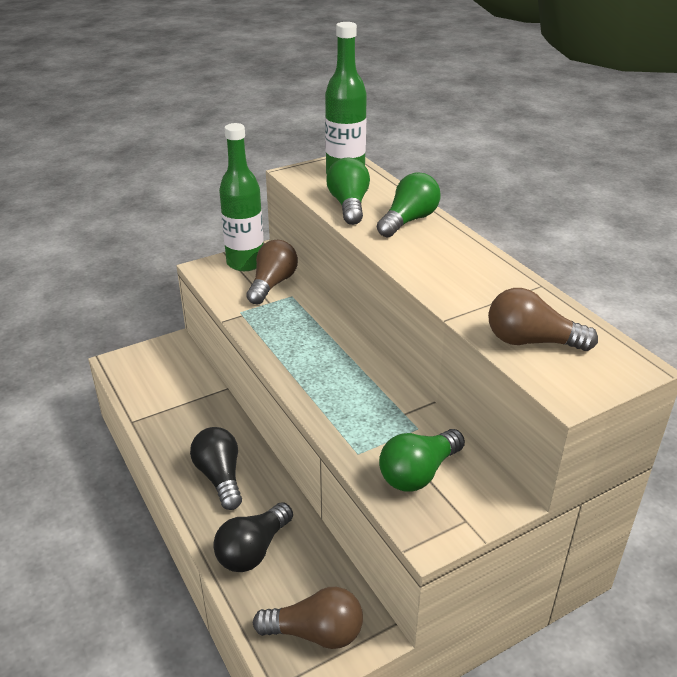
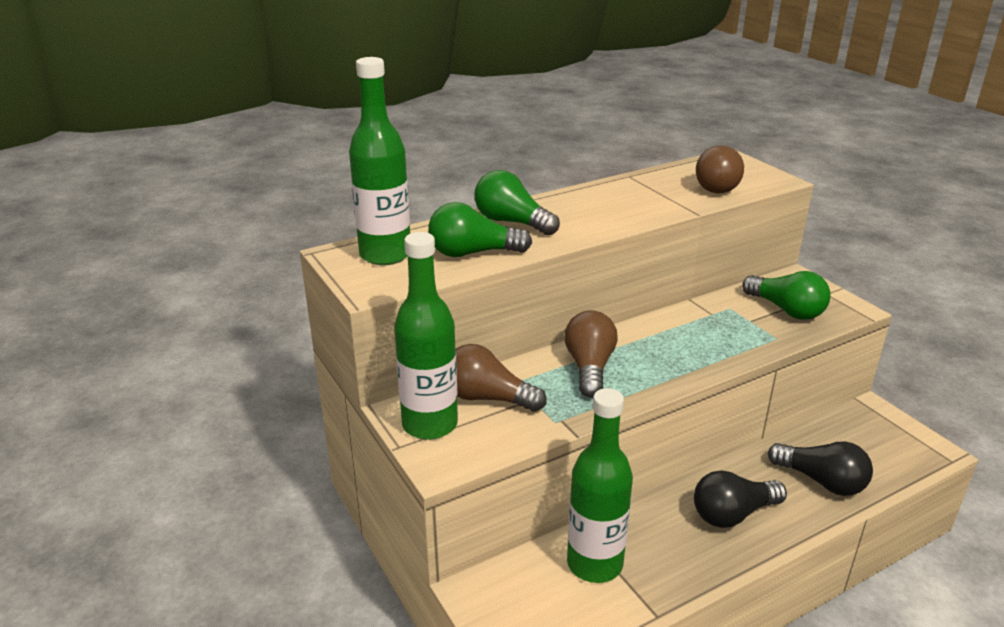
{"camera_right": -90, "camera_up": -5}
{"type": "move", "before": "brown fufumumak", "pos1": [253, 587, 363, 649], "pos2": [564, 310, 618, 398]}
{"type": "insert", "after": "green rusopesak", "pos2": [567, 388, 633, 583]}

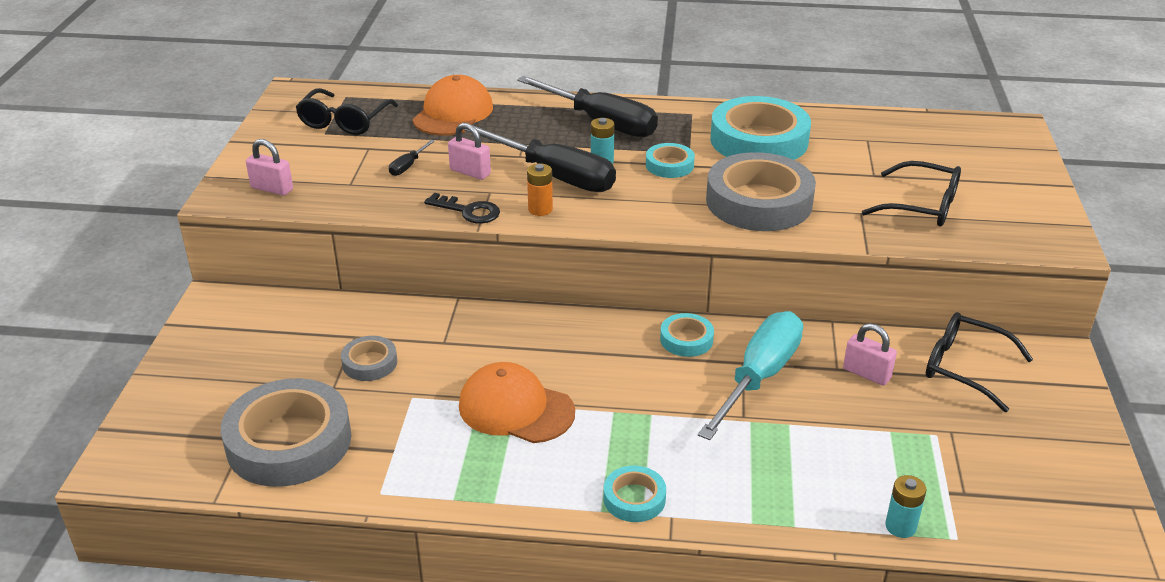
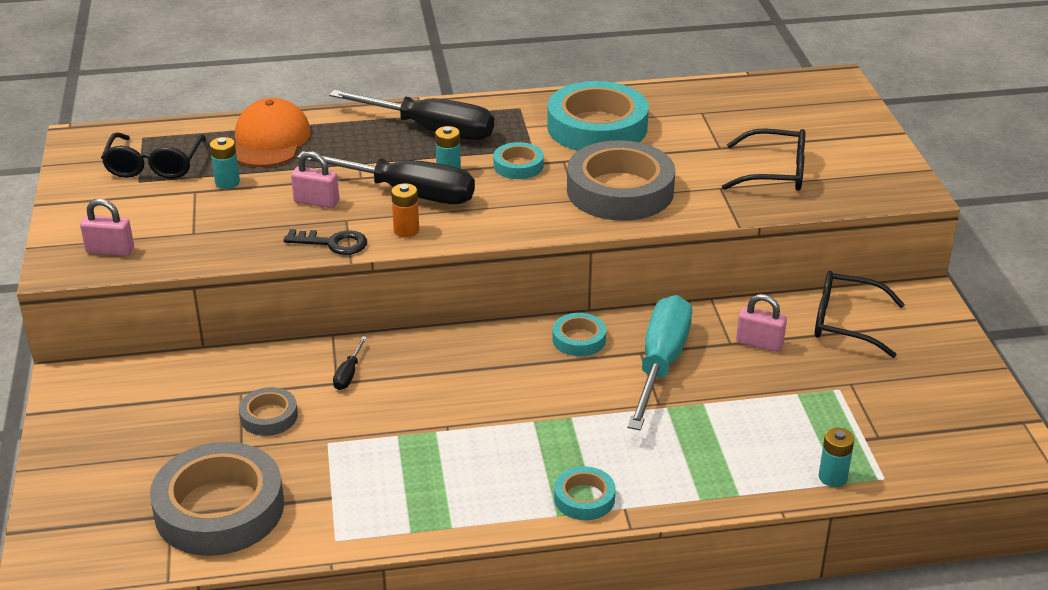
{"camera_right": -15, "camera_up": 0}
{"type": "move", "before": "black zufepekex", "pos1": [389, 140, 435, 176], "pos2": [333, 336, 367, 390]}
{"type": "delete", "before": "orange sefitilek", "pos1": [459, 362, 575, 443]}
{"type": "insert", "after": "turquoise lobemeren", "pos2": [210, 137, 240, 189]}

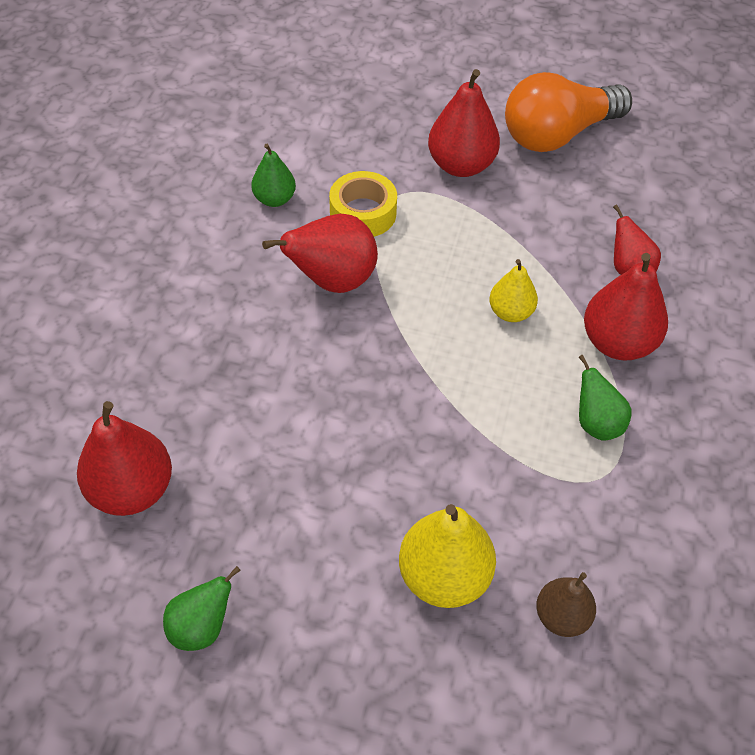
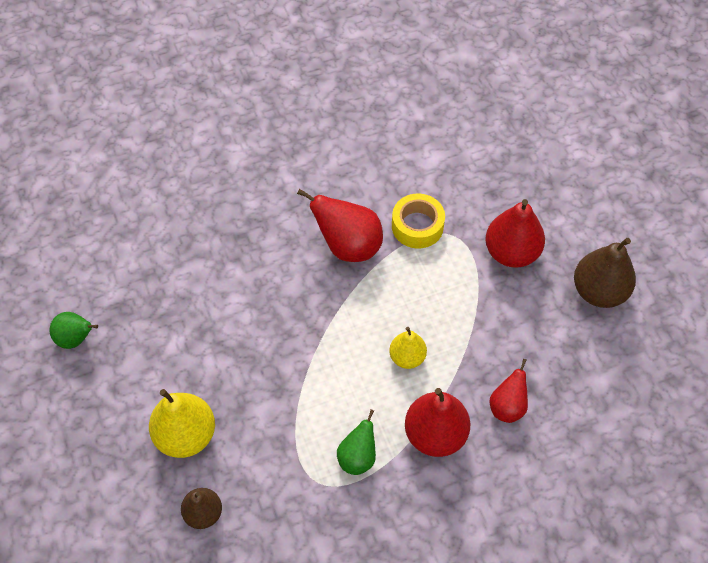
{"camera_right": 55, "camera_up": 5}
{"type": "replace", "before": "orange fufumumak", "after": "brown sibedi", "pos1": [505, 72, 632, 152], "pos2": [574, 238, 636, 308]}
{"type": "delete", "before": "green sibedi", "pos1": [251, 144, 296, 207]}
{"type": "delete", "before": "red sibedi", "pos1": [77, 401, 172, 516]}

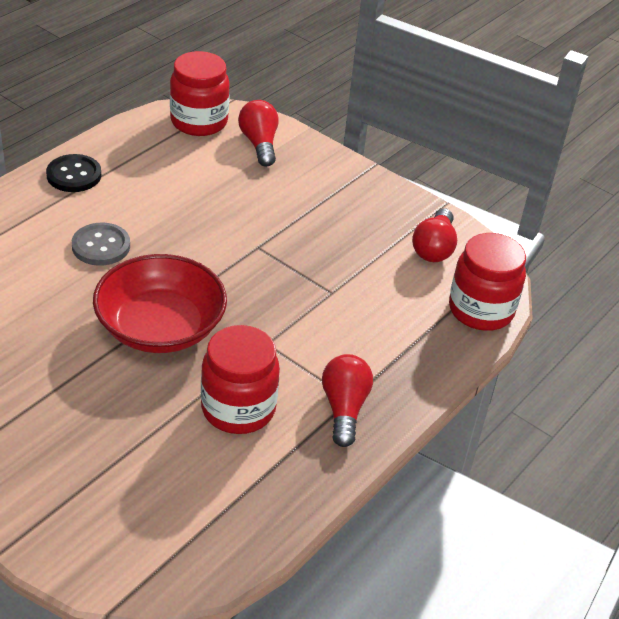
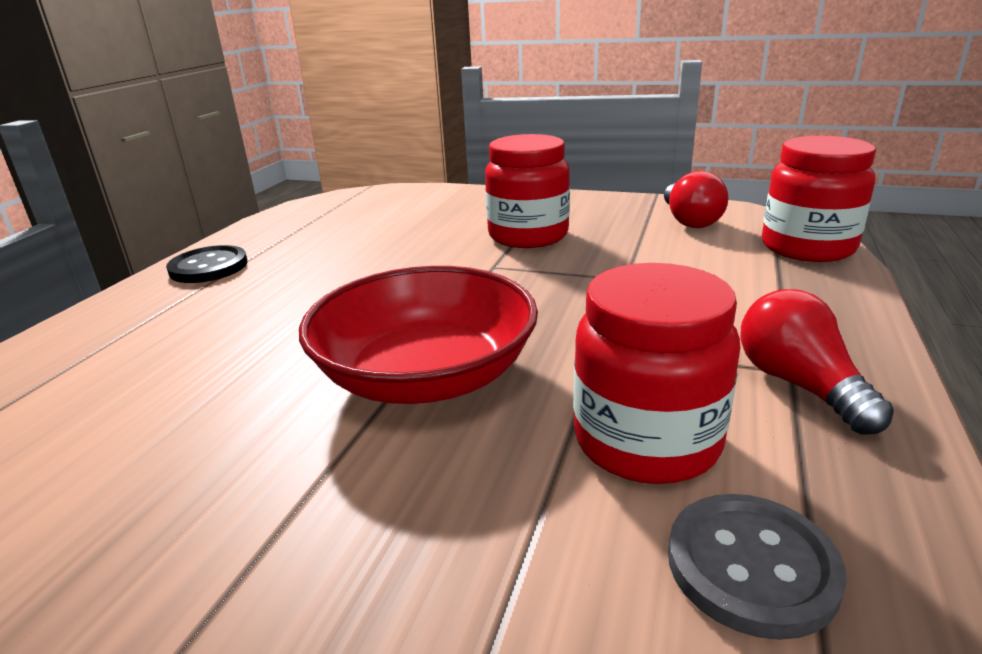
{"camera_right": -15, "camera_up": -15}
{"type": "move", "before": "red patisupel", "pos1": [170, 51, 230, 136], "pos2": [485, 134, 570, 248]}
{"type": "delete", "before": "red fufumumak", "pos1": [238, 100, 279, 167]}
{"type": "move", "before": "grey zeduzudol", "pos1": [72, 223, 130, 266], "pos2": [668, 494, 847, 640]}

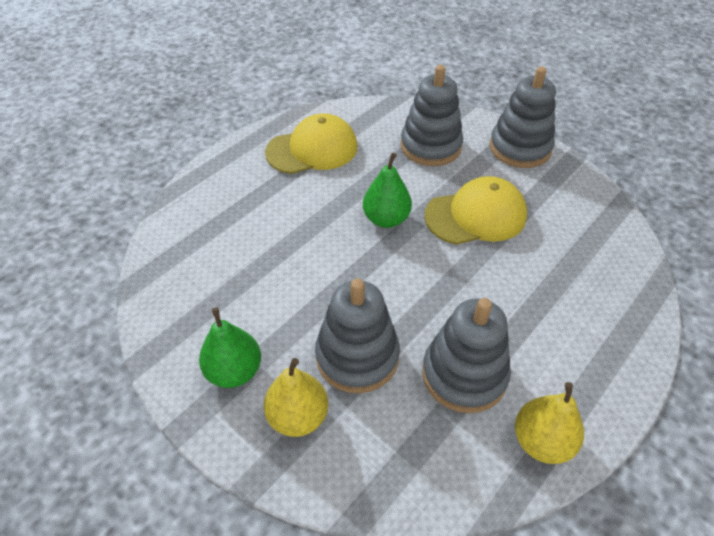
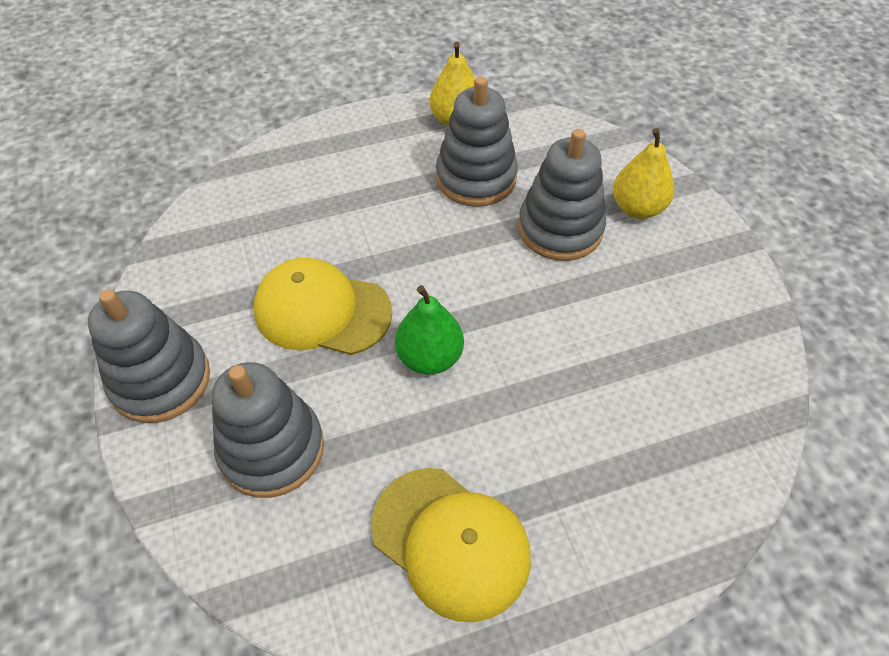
{"camera_right": -150, "camera_up": 5}
{"type": "rotate", "before": "yellow sefitilek", "pos1": [265, 114, 357, 174], "pos2": [371, 468, 531, 622], "turn": -150}
{"type": "delete", "before": "green sibedi", "pos1": [199, 307, 261, 388]}

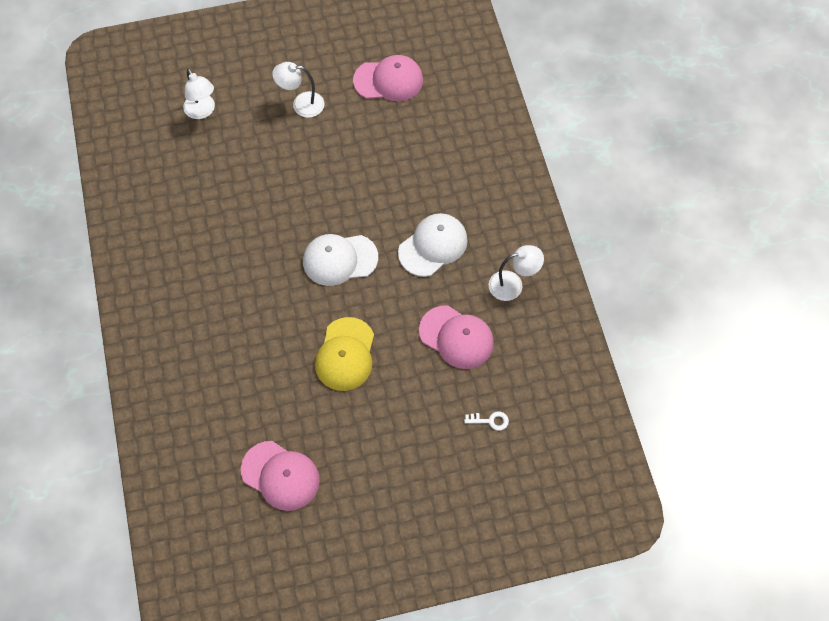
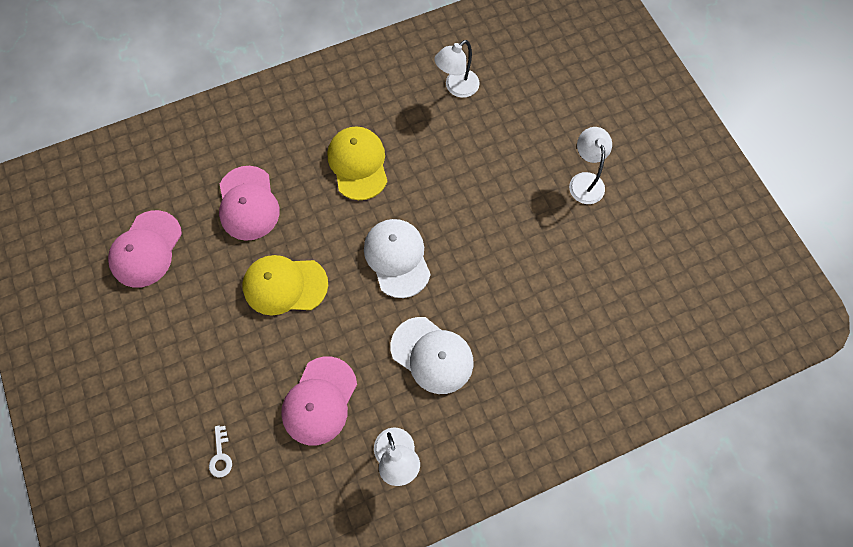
{"camera_right": 80, "camera_up": 5}
{"type": "move", "before": "pink sefitilek", "pos1": [353, 55, 423, 101], "pos2": [219, 166, 280, 241]}
{"type": "move", "before": "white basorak", "pos1": [183, 69, 215, 119], "pos2": [434, 40, 480, 98]}
{"type": "insert", "after": "yellow sefitilek", "pos2": [328, 126, 388, 200]}

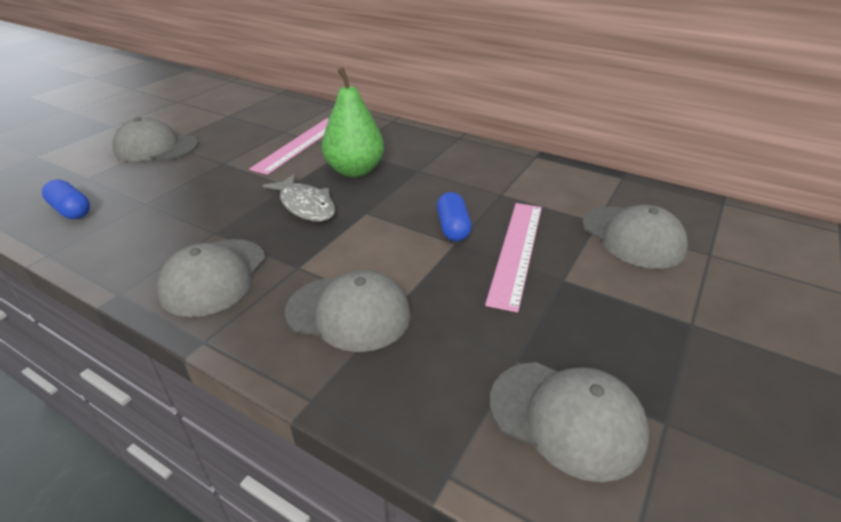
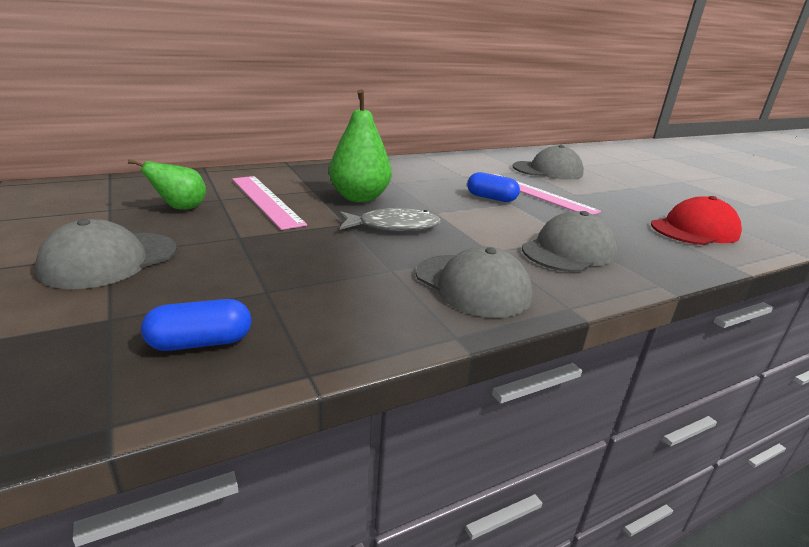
{"camera_right": -60, "camera_up": -10}
{"type": "recolor", "before": "grey sefitilek", "after": "red sefitilek", "pos1": [490, 362, 649, 482], "pos2": [651, 196, 742, 245]}
{"type": "insert", "after": "green sibedi", "pos2": [128, 159, 206, 209]}

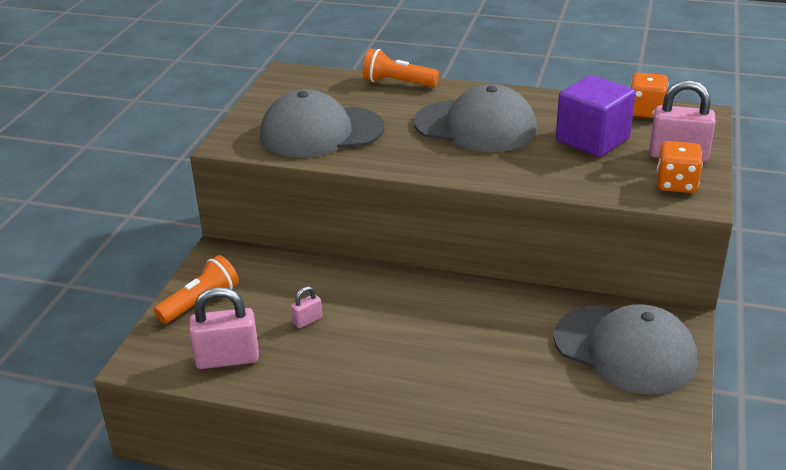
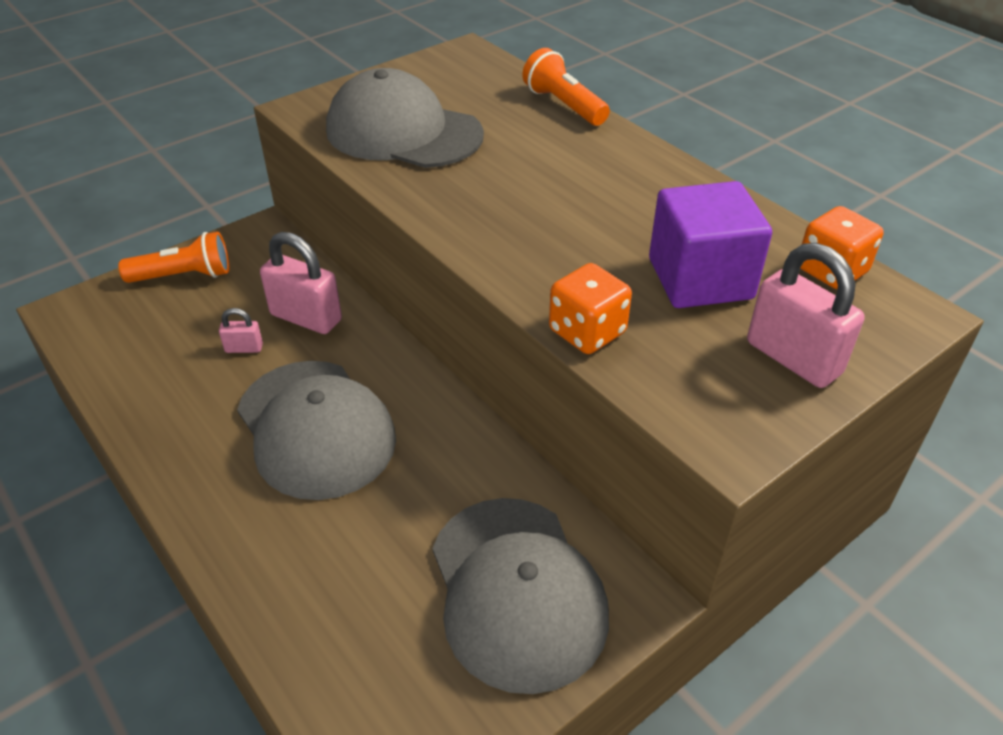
{"camera_right": 35, "camera_up": 10}
{"type": "move", "before": "grey sefitilek", "pos1": [414, 84, 537, 152], "pos2": [237, 361, 396, 500]}
{"type": "move", "before": "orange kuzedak", "pos1": [657, 141, 703, 193], "pos2": [549, 263, 632, 354]}
{"type": "move", "before": "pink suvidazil", "pos1": [189, 287, 259, 369], "pos2": [260, 232, 342, 334]}

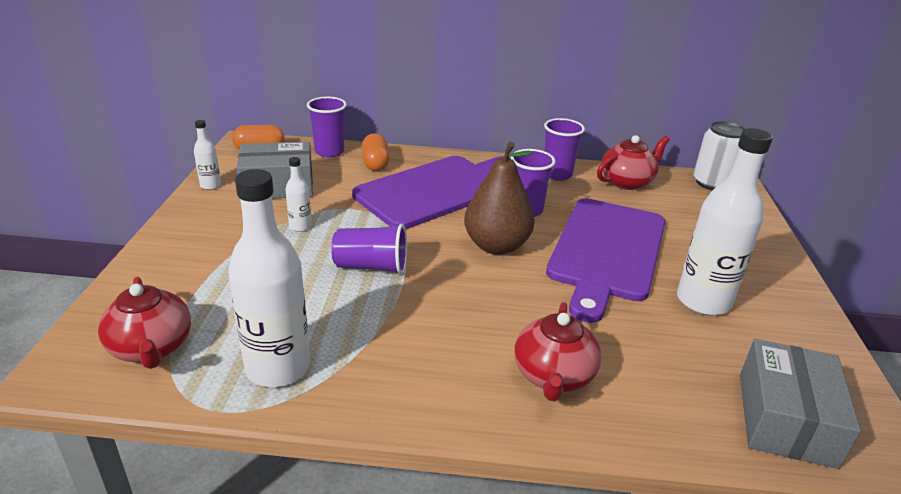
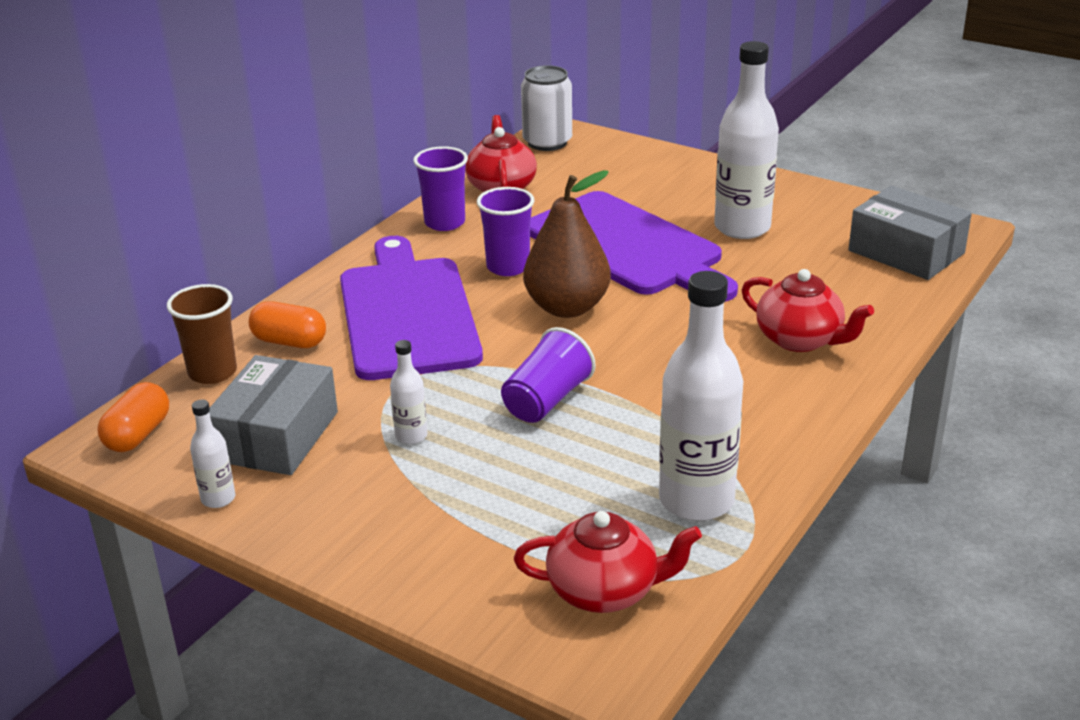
{"camera_right": -60, "camera_up": 0}
{"type": "recolor", "before": "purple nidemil", "after": "brown nidemil", "pos1": [307, 97, 347, 157], "pos2": [167, 284, 237, 384]}

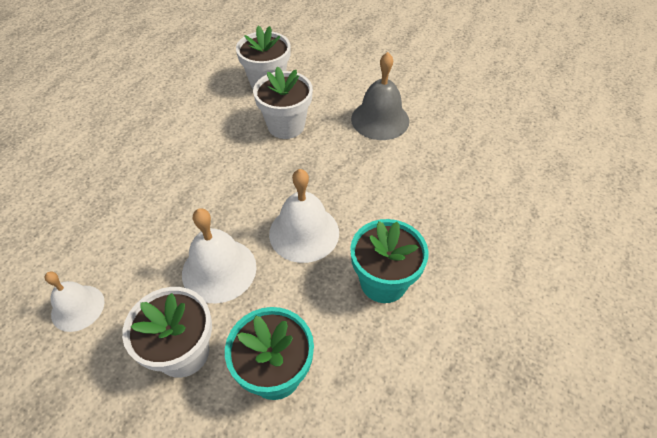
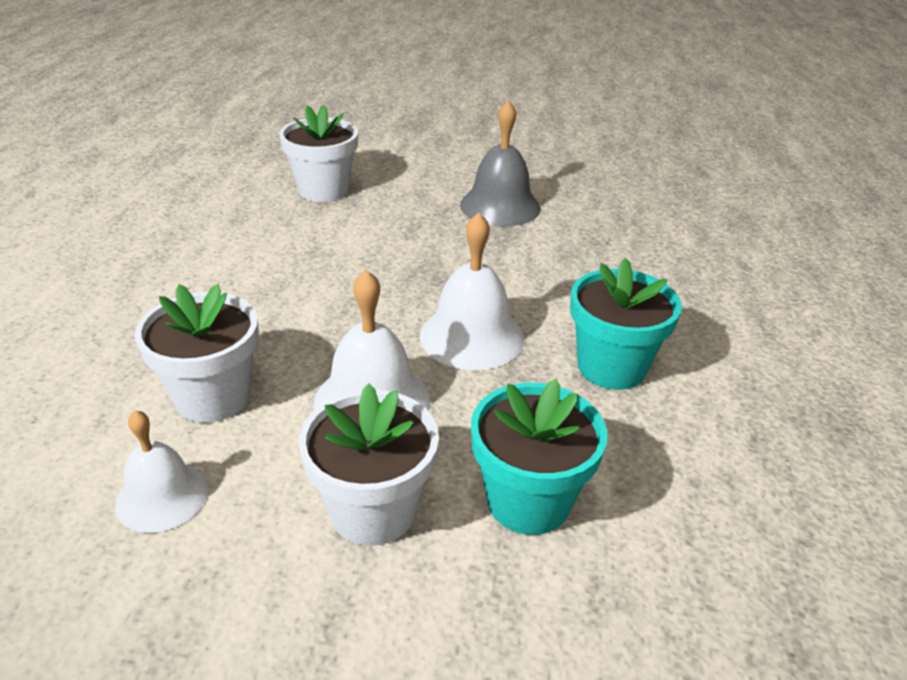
{"camera_right": -20, "camera_up": -15}
{"type": "move", "before": "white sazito", "pos1": [253, 66, 313, 139], "pos2": [135, 284, 259, 423]}

